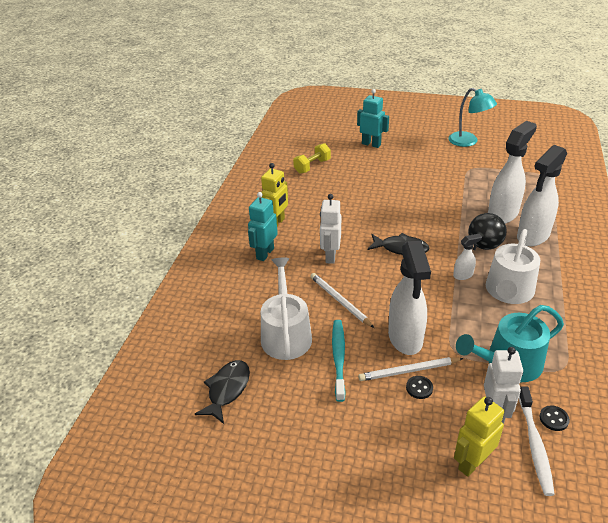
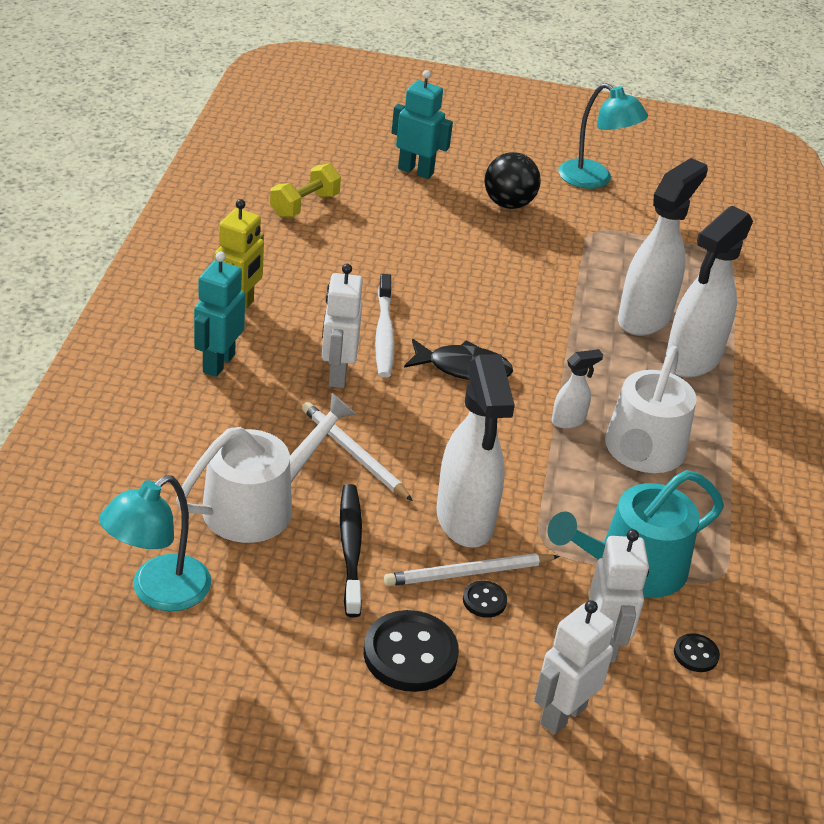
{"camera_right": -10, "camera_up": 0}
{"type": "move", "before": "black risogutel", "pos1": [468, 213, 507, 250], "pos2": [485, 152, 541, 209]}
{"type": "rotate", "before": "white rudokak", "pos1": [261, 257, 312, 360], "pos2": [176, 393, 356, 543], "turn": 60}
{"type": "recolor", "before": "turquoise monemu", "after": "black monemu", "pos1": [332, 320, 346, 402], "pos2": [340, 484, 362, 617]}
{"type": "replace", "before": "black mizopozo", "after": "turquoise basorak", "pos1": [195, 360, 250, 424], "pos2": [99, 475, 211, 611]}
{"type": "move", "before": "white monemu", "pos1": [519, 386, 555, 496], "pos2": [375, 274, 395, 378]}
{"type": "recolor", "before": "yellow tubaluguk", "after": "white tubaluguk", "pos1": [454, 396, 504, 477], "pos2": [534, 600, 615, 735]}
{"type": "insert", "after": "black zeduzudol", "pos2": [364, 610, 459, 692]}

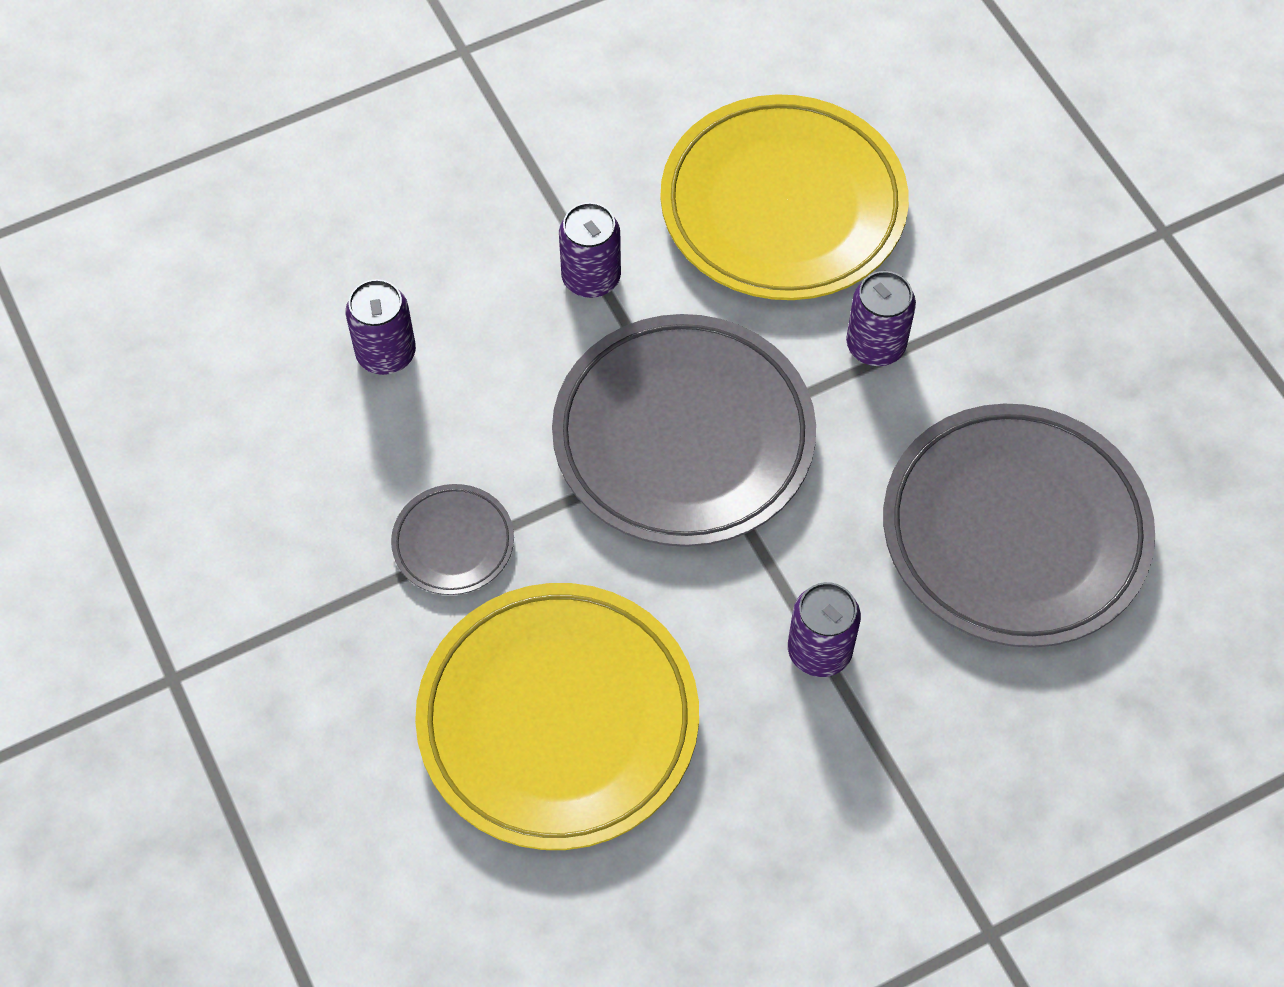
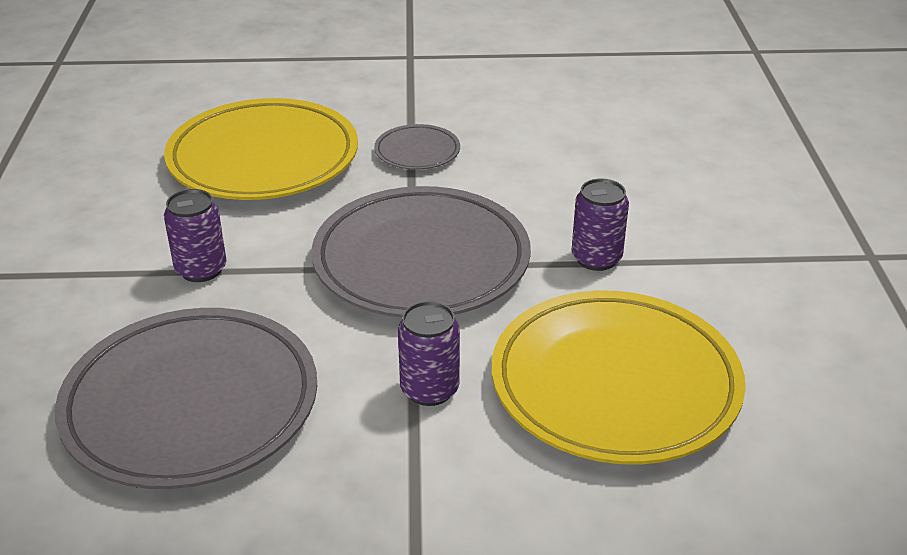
{"camera_right": 115, "camera_up": -25}
{"type": "delete", "before": "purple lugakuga", "pos1": [346, 279, 416, 375]}

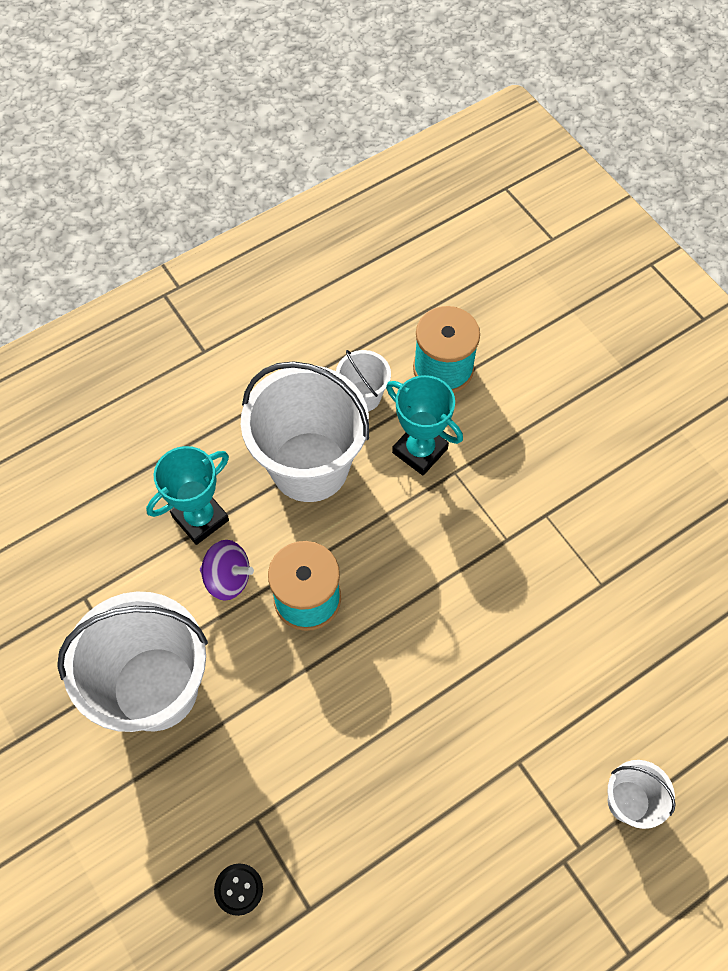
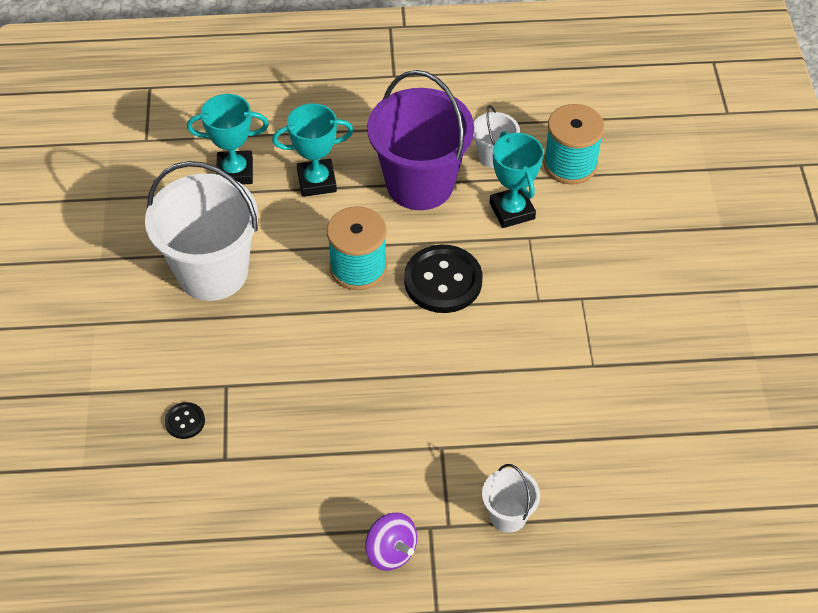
{"camera_right": 30, "camera_up": -10}
{"type": "recolor", "before": "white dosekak", "after": "purple dosekak", "pos1": [241, 361, 369, 502], "pos2": [367, 70, 474, 210]}
{"type": "move", "before": "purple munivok", "pos1": [200, 540, 254, 601], "pos2": [365, 512, 417, 571]}
{"type": "insert", "after": "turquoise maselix", "pos2": [187, 94, 269, 184]}
{"type": "insert", "after": "black zeduzudol", "pos2": [404, 245, 482, 313]}

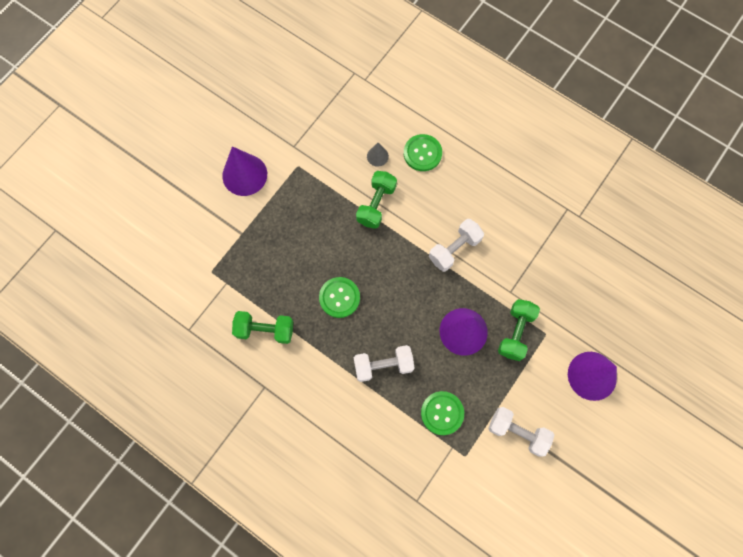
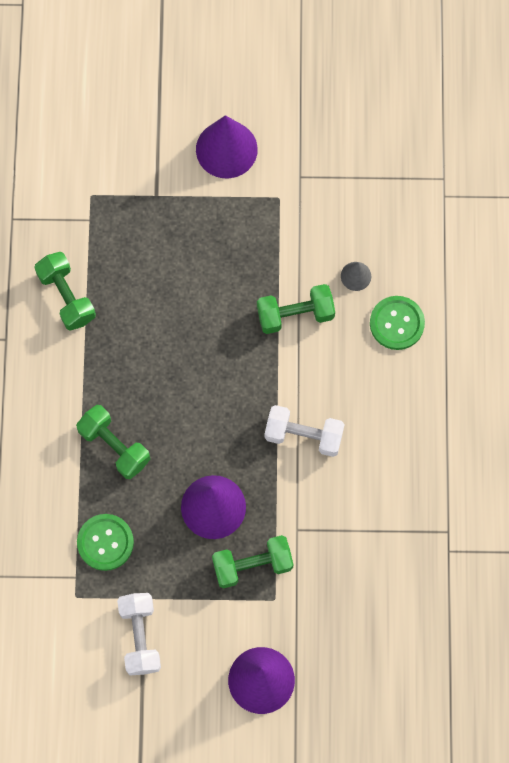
{"camera_right": 55, "camera_up": 0}
{"type": "delete", "before": "green zeduzudol", "pos1": [319, 277, 360, 318]}
{"type": "recolor", "before": "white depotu", "after": "green depotu", "pos1": [353, 345, 415, 382], "pos2": [76, 405, 150, 479]}

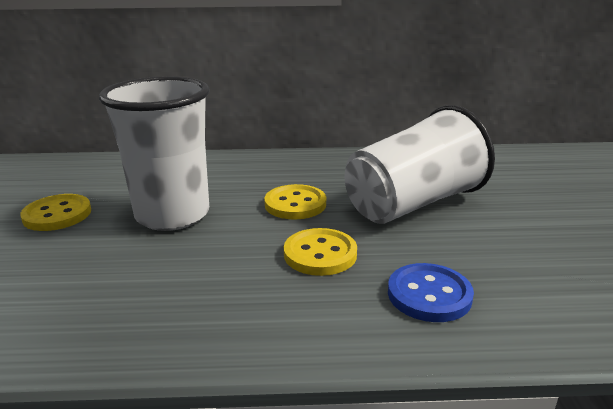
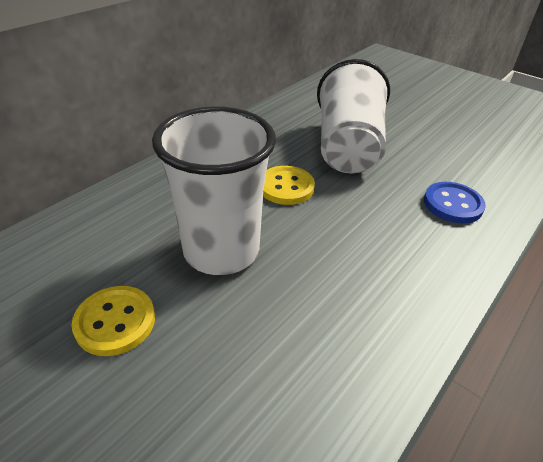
{"camera_right": -50, "camera_up": 15}
{"type": "delete", "before": "yellow zeduzudol", "pos1": [284, 228, 357, 276]}

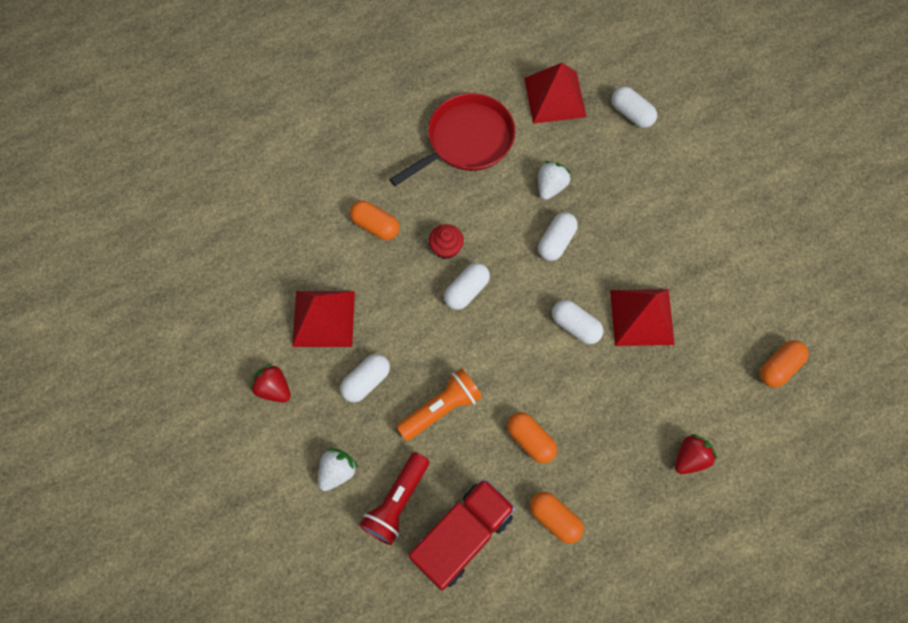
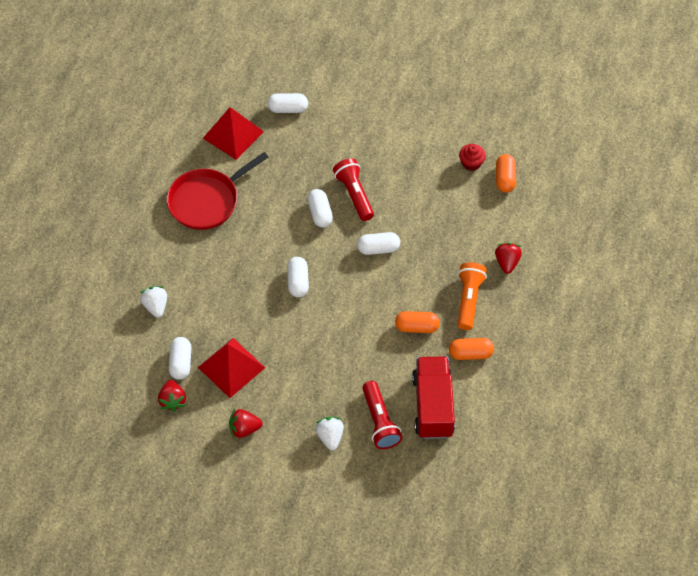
{"camera_right": -45, "camera_up": -10}
{"type": "rotate", "before": "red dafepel", "pos1": [390, 93, 515, 186], "pos2": [167, 152, 268, 230], "turn": -135}
{"type": "move", "before": "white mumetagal", "pos1": [539, 161, 571, 200], "pos2": [140, 286, 167, 318]}
{"type": "delete", "before": "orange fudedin", "pos1": [350, 201, 399, 240]}
{"type": "move", "before": "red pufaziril", "pos1": [429, 224, 464, 259], "pos2": [459, 144, 486, 171]}
{"type": "delete", "before": "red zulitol", "pos1": [610, 289, 675, 346]}
{"type": "move", "before": "white fudedin", "pos1": [340, 354, 390, 402], "pos2": [169, 337, 191, 380]}
{"type": "move", "before": "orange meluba", "pos1": [396, 368, 482, 441], "pos2": [458, 262, 487, 330]}
{"type": "insert", "after": "red meluba", "pos2": [333, 158, 374, 221]}
{"type": "insert", "after": "red mumetagal", "pos2": [158, 380, 186, 412]}

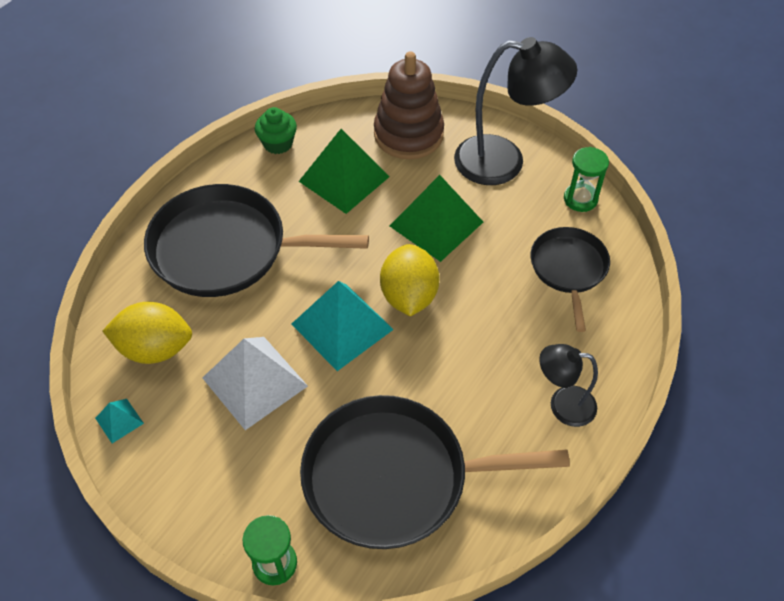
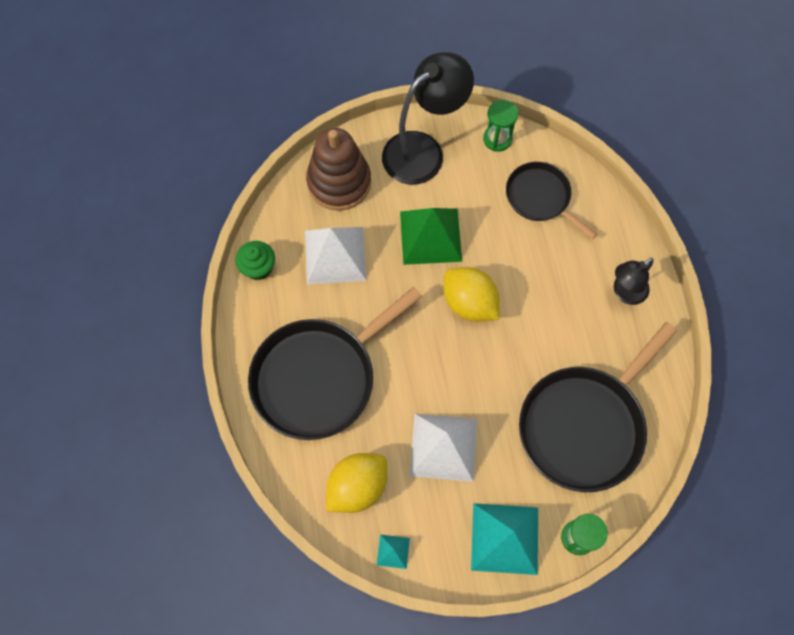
{"camera_right": -45, "camera_up": 15}
{"type": "recolor", "before": "green zulitol", "after": "white zulitol", "pos1": [299, 129, 390, 214], "pos2": [305, 227, 367, 285]}
{"type": "move", "before": "turquoise zulitol", "pos1": [292, 281, 394, 371], "pos2": [471, 503, 538, 575]}

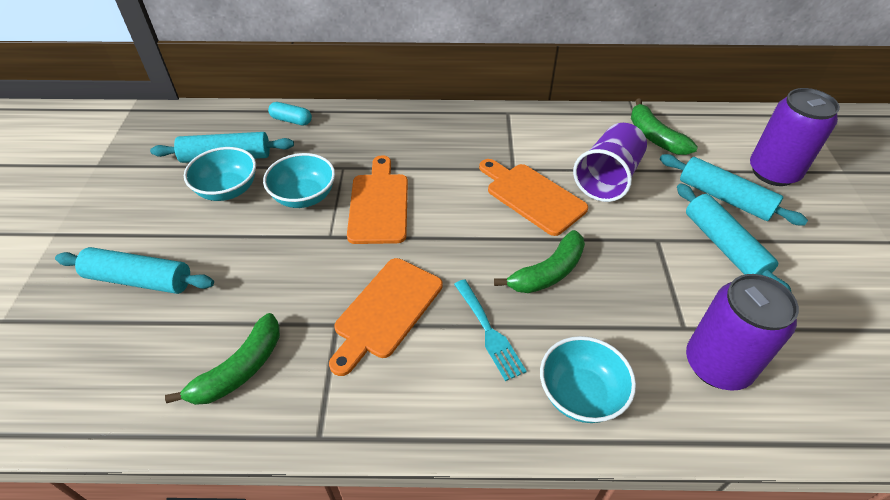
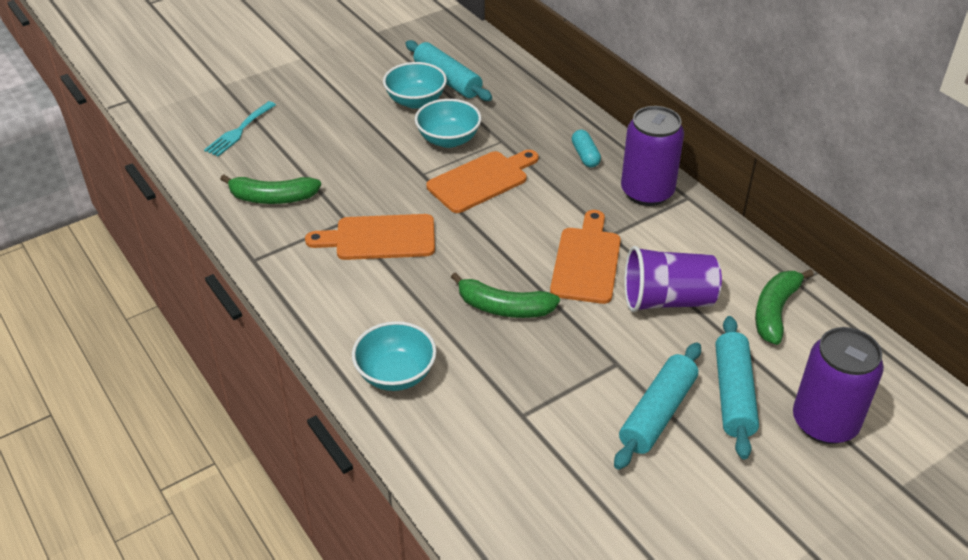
{"camera_right": 55, "camera_up": -5}
{"type": "move", "before": "turquoise fudedin", "pos1": [268, 102, 312, 126], "pos2": [572, 130, 601, 168]}
{"type": "delete", "before": "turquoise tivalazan", "pos1": [55, 247, 214, 294]}
{"type": "move", "before": "purple lugakuga", "pos1": [686, 274, 799, 391], "pos2": [621, 106, 684, 206]}
{"type": "move", "before": "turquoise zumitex", "pos1": [454, 279, 527, 381], "pos2": [204, 101, 276, 157]}

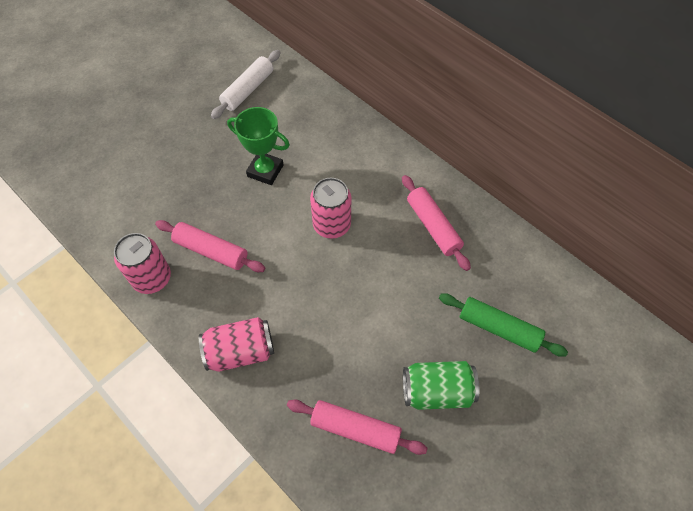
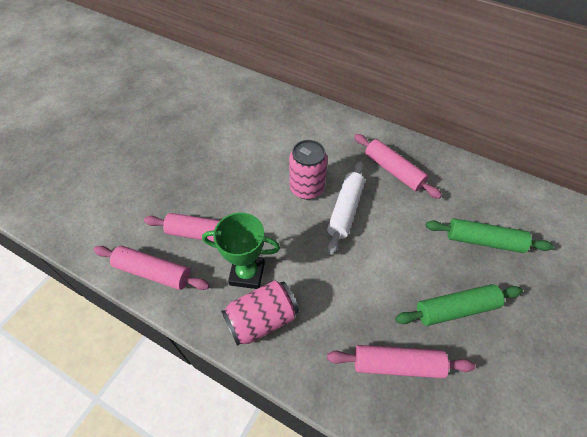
{"camera_right": -15, "camera_up": -5}
{"type": "move", "before": "white tivalazan", "pos1": [211, 50, 280, 119], "pos2": [327, 161, 365, 255]}
{"type": "move", "before": "green maselix", "pos1": [227, 107, 290, 185], "pos2": [202, 212, 280, 289]}
{"type": "replace", "before": "pink lugakuga", "after": "pink tivalazan", "pos1": [114, 233, 171, 294], "pos2": [94, 246, 210, 290]}
{"type": "replace", "before": "green lugakuga", "after": "green tivalazan", "pos1": [403, 361, 479, 410], "pos2": [395, 284, 523, 326]}

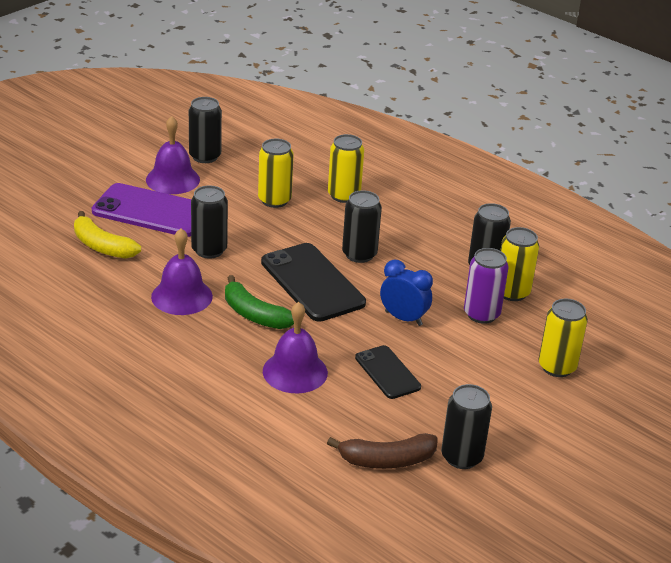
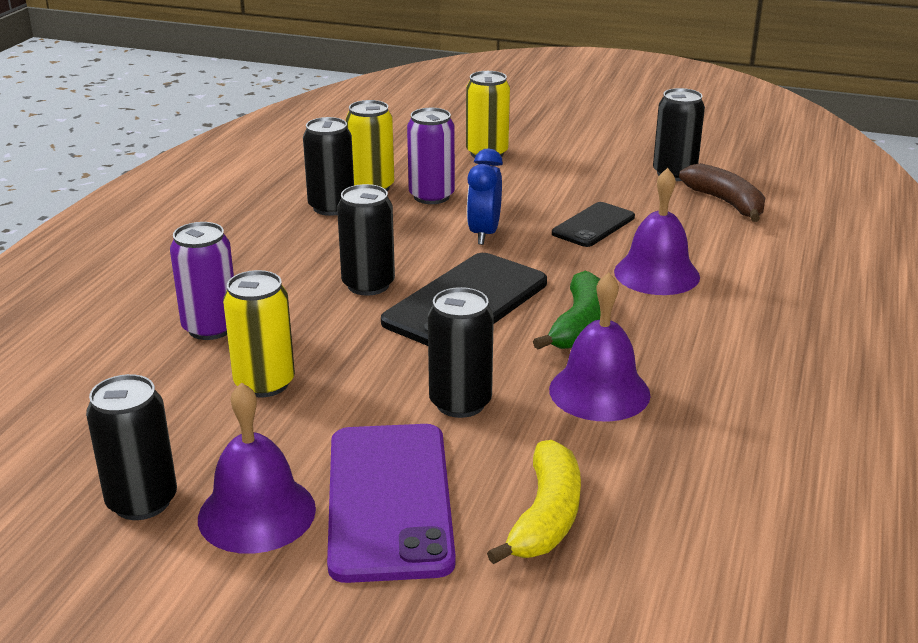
{"camera_right": -110, "camera_up": -5}
{"type": "recolor", "before": "yellow lugakuga", "after": "purple lugakuga", "pos1": [328, 134, 364, 203], "pos2": [170, 222, 234, 340]}

